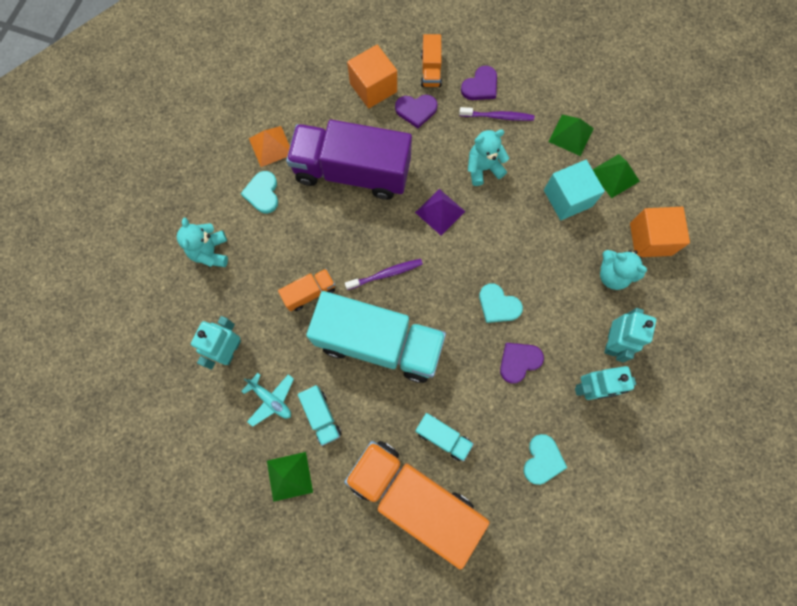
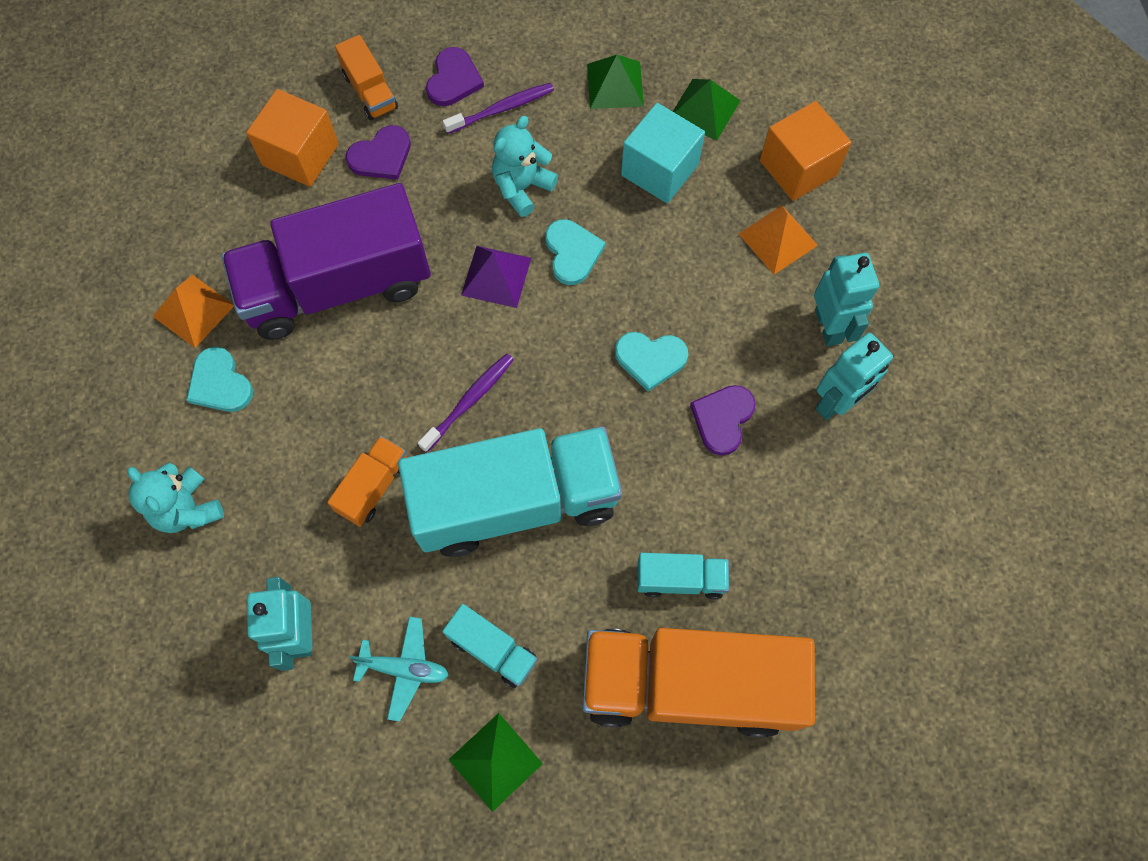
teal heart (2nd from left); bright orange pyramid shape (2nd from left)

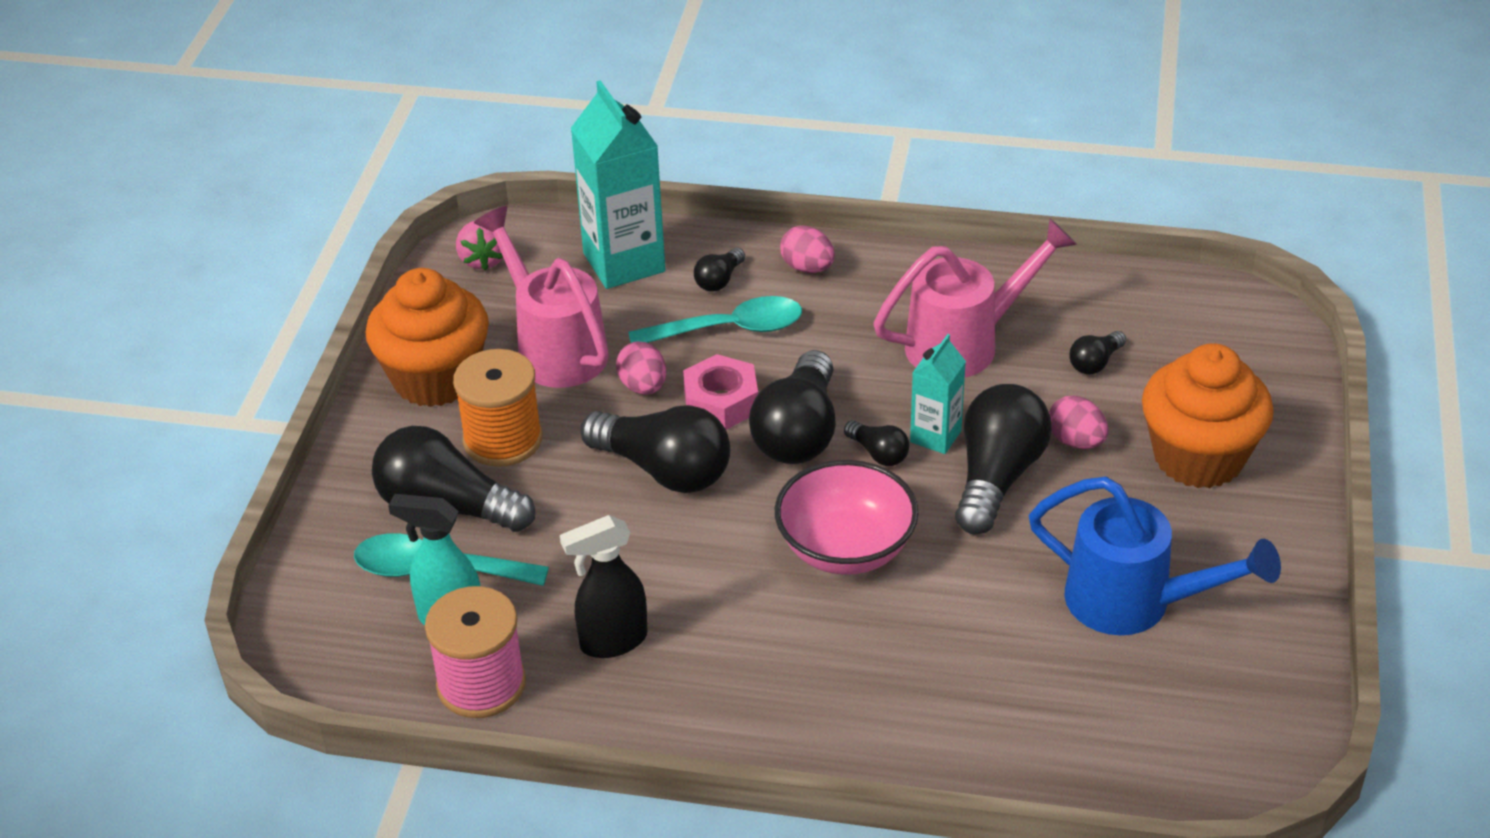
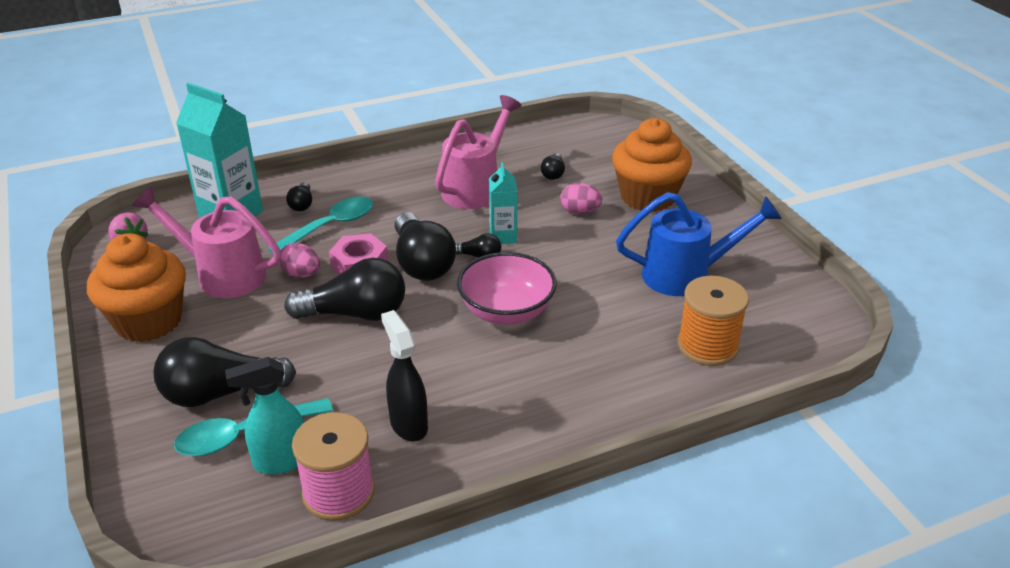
rosy egg (2nd from left in the first image); ebony lightbulb (6th from left in the first image); bright orange reel of thread; ebony sprayer

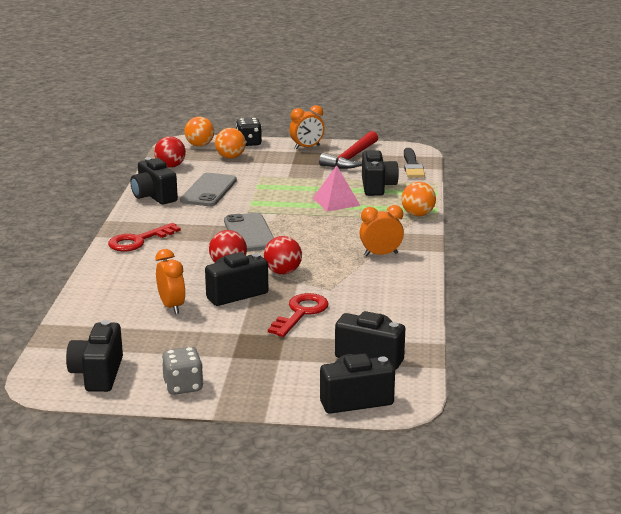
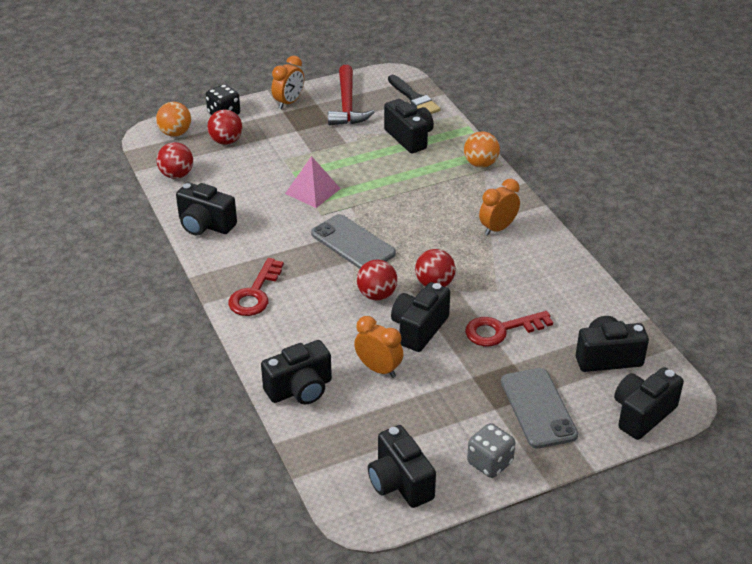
ebony compact camera (2nd from left); gray phone (2nd from left); rosy pyramid shape; scarlet play ball (2nd from left); scarlet key (2nd from left)

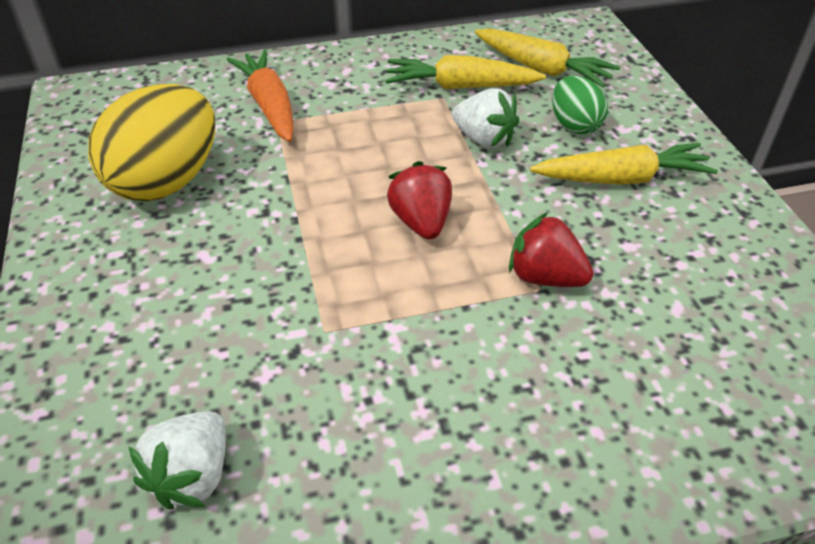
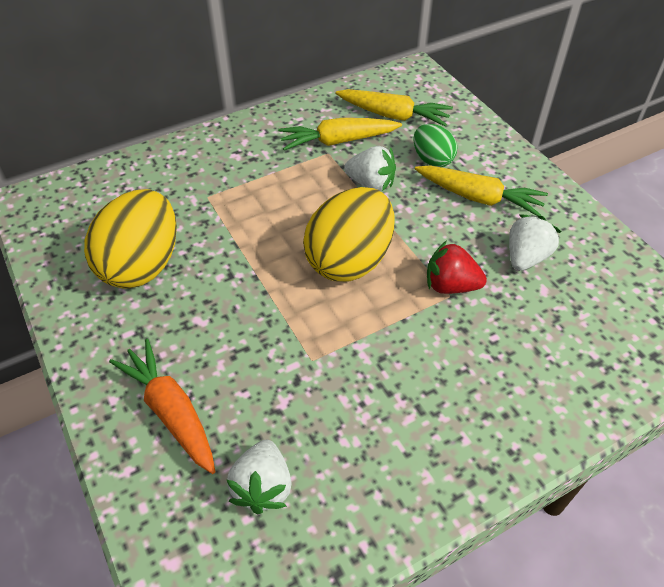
white toy strawberry (3rd from left); bright orange root vegetable; yellow egg (2nd from left); yellow root vegetable (3rd from left)

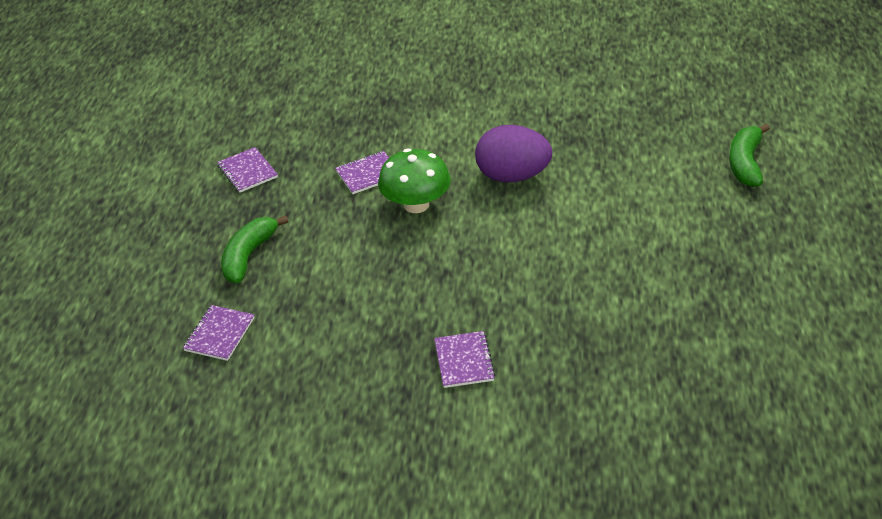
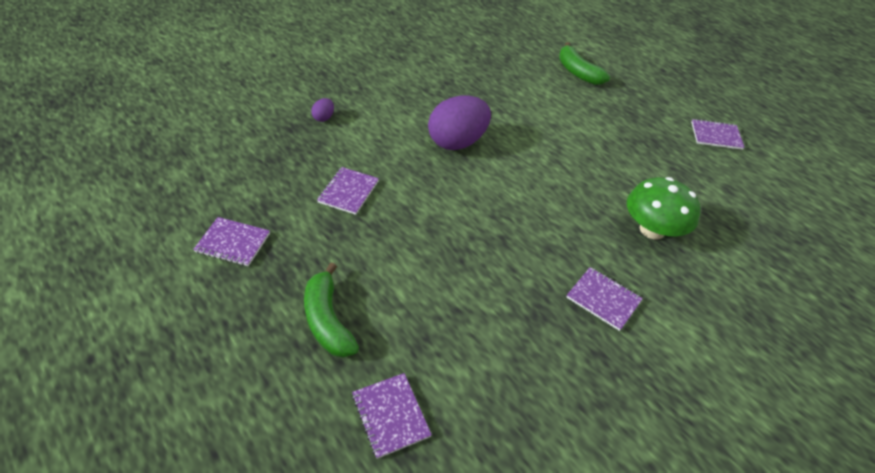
royal purple egg (1st from left); royal purple notepad (5th from left); emerald toadstool

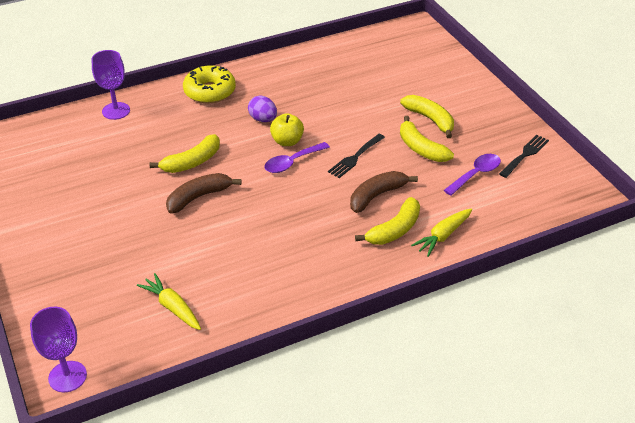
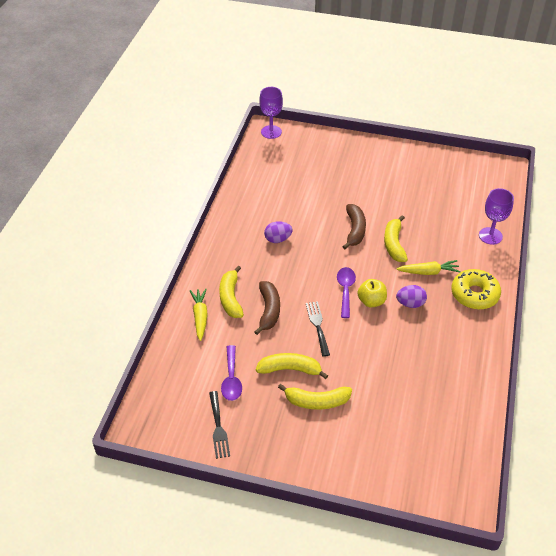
royal purple egg (1st from left); yellow root vegetable (2nd from left)

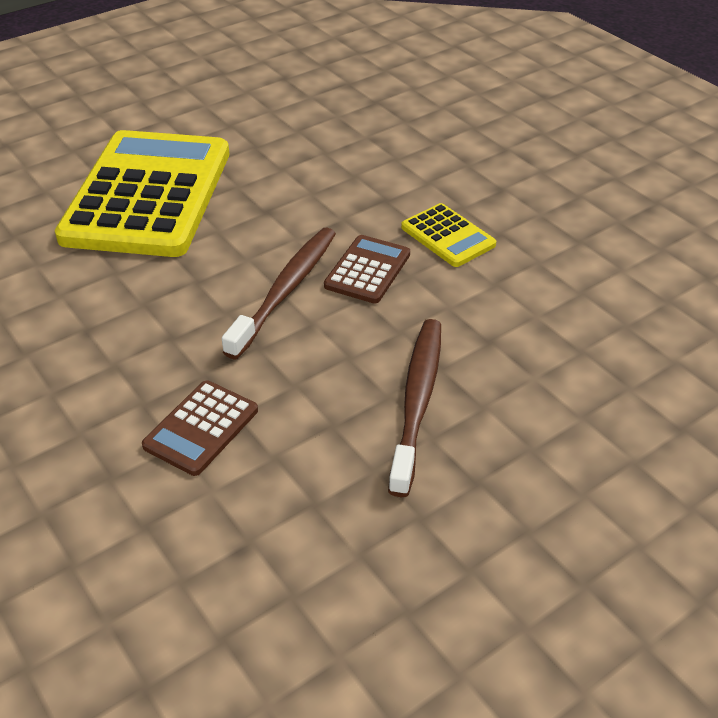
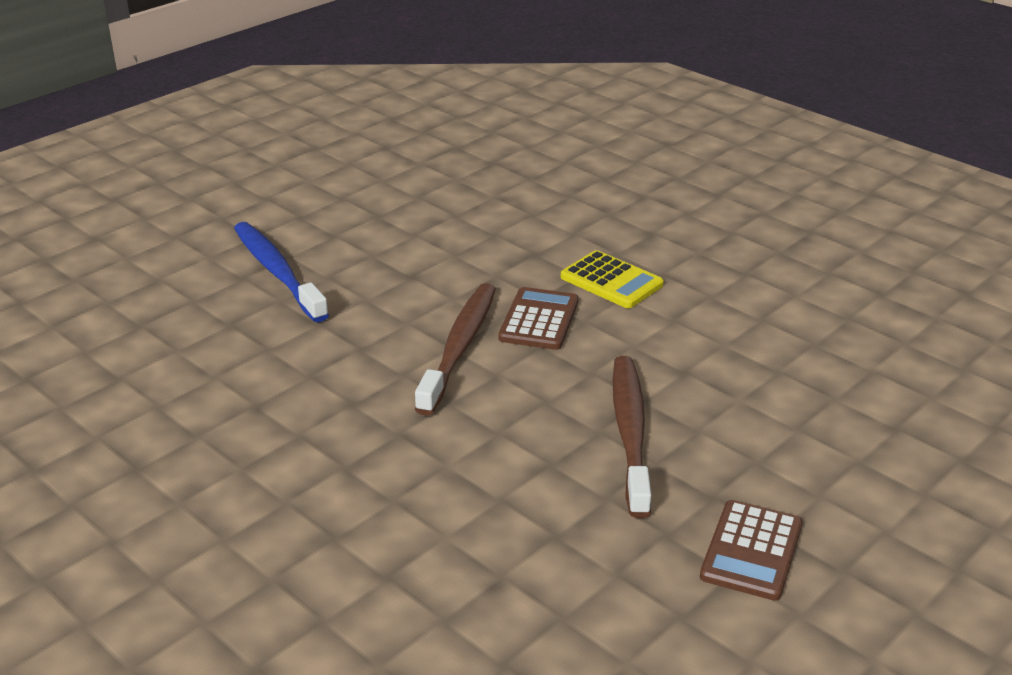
brown calculator (2nd from left); royal blue toothbrush

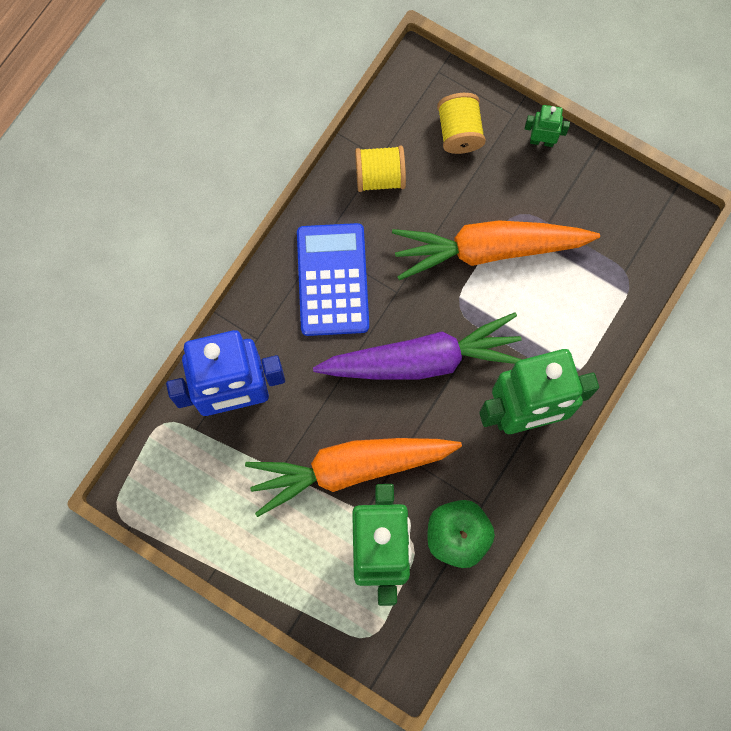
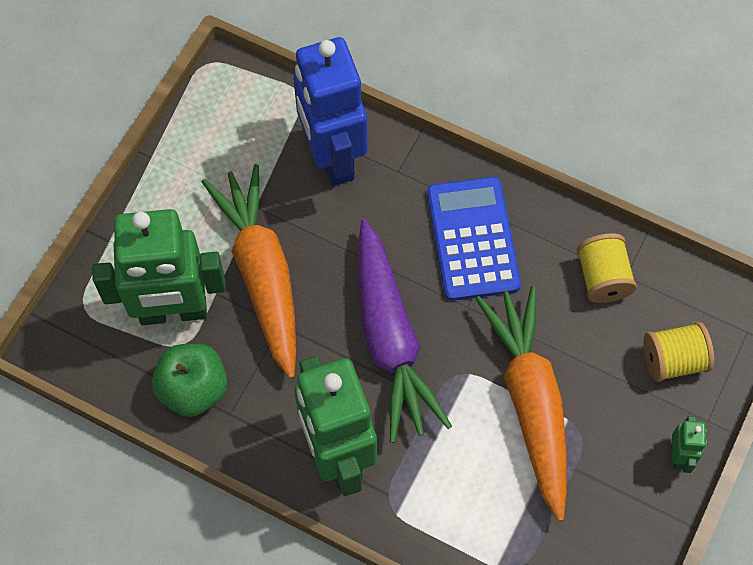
royal blue calculator

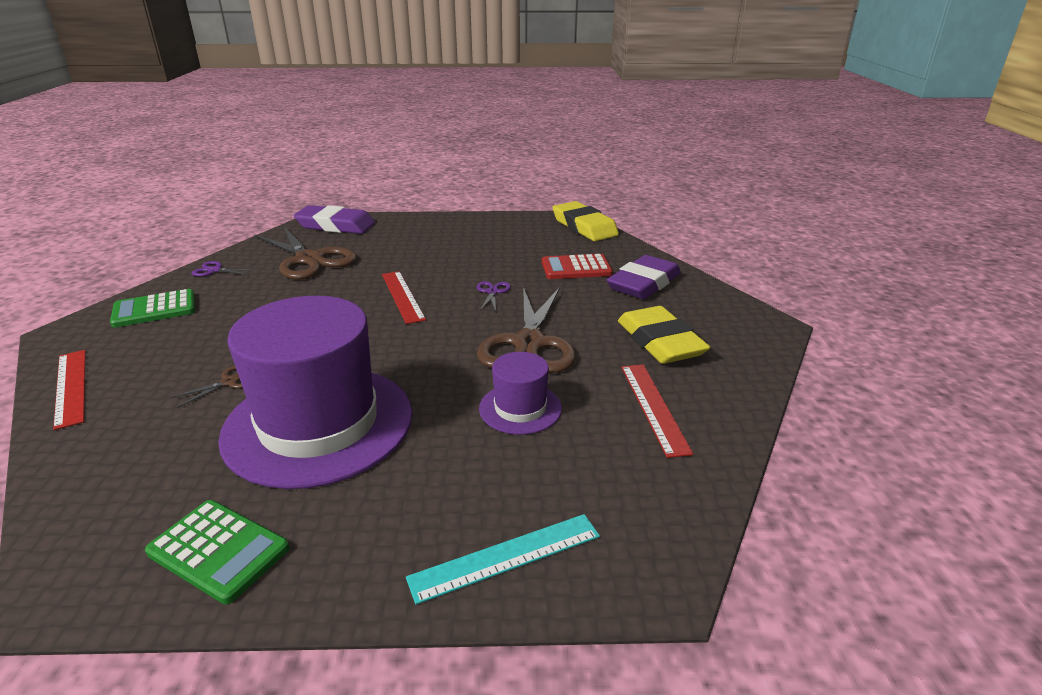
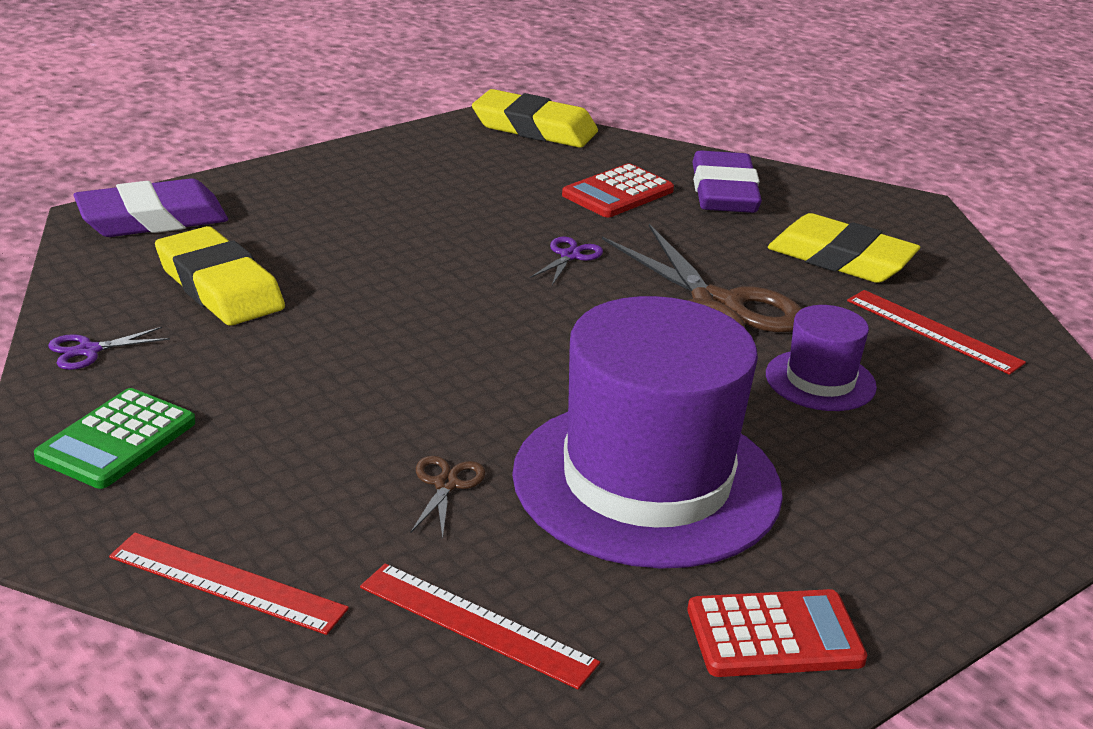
teal straightedge; scarlet straightedge (2nd from left); yellow gum eraser (1st from left); scarlet calculator (2nd from left); royal purple scissors (2nd from left)

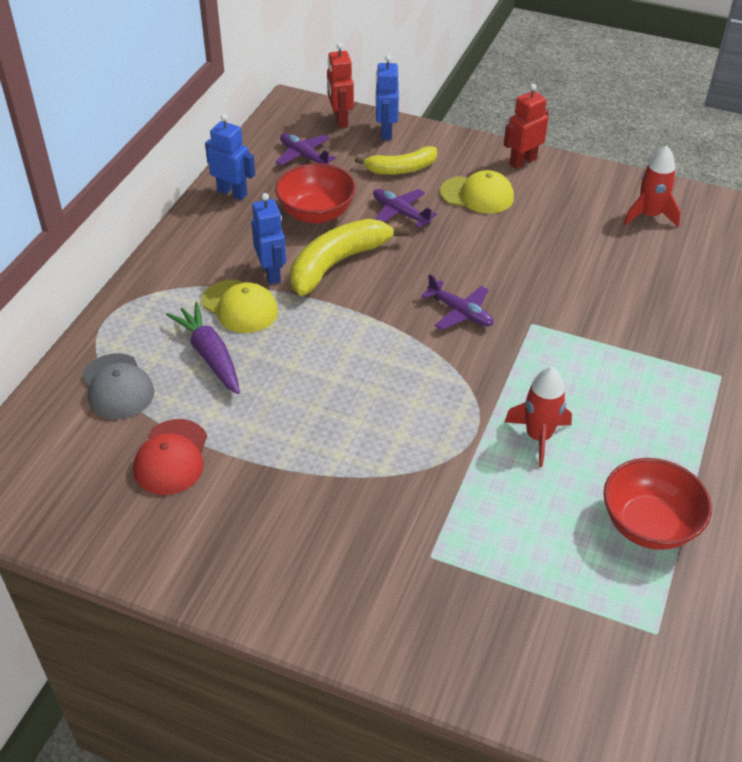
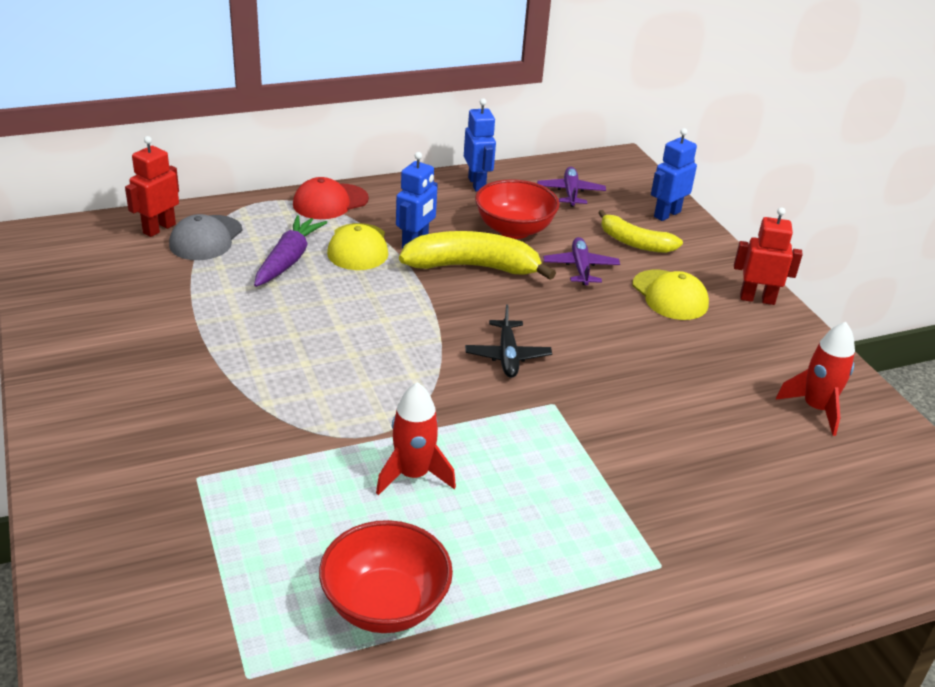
scarlet cap; scarlet toy robot (1st from left); ebony toy plane

